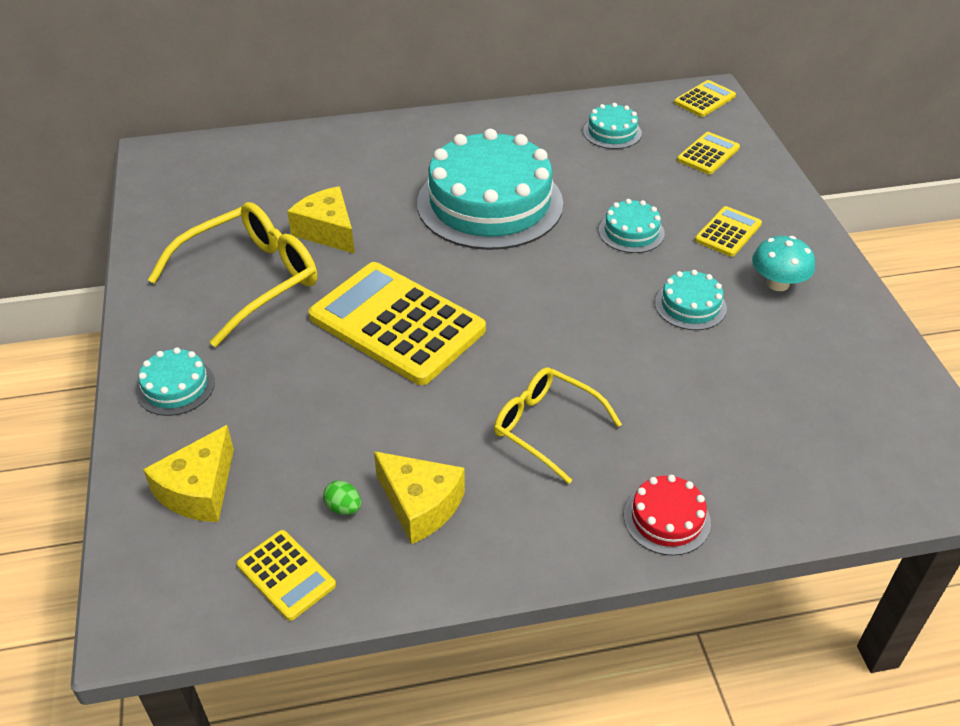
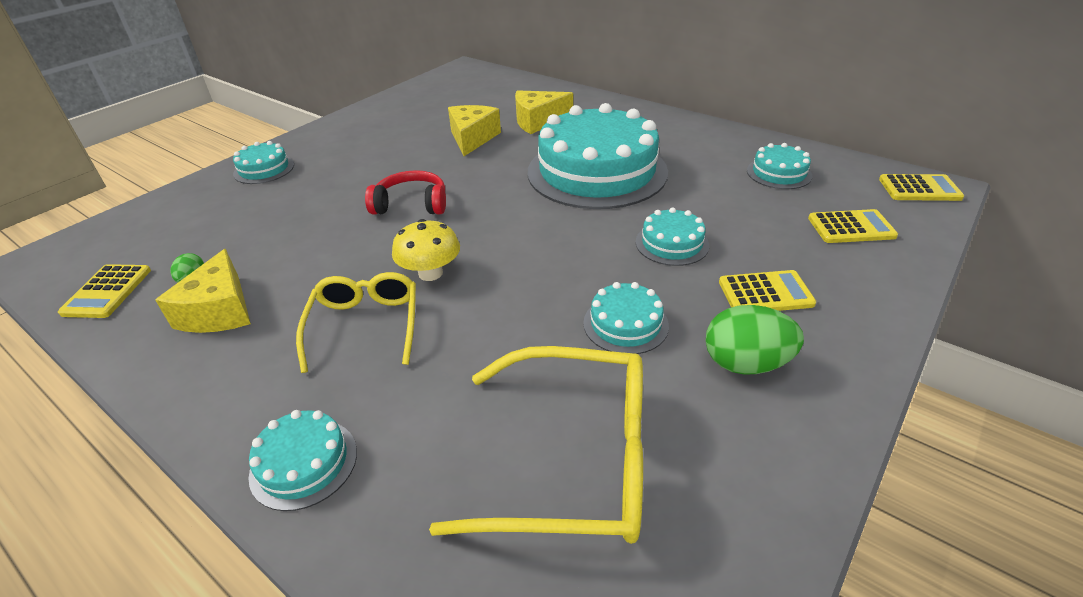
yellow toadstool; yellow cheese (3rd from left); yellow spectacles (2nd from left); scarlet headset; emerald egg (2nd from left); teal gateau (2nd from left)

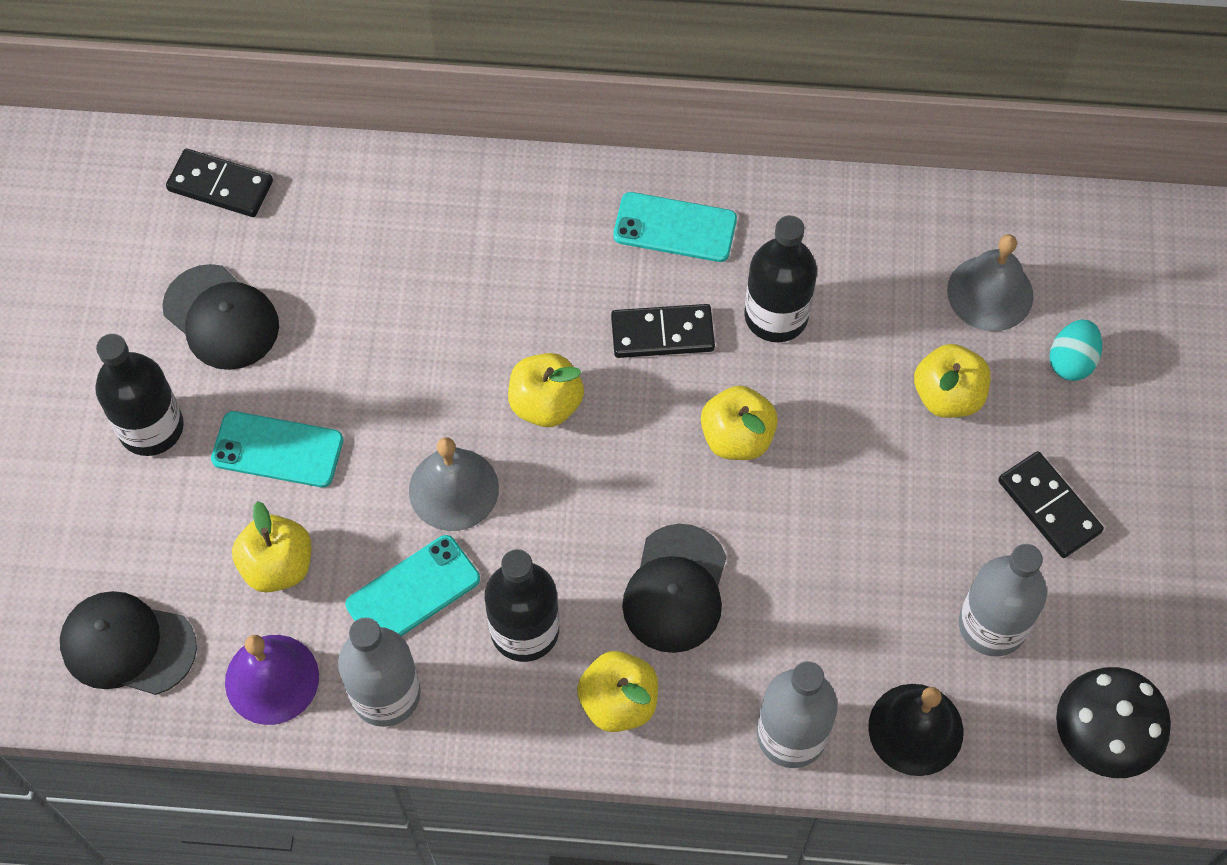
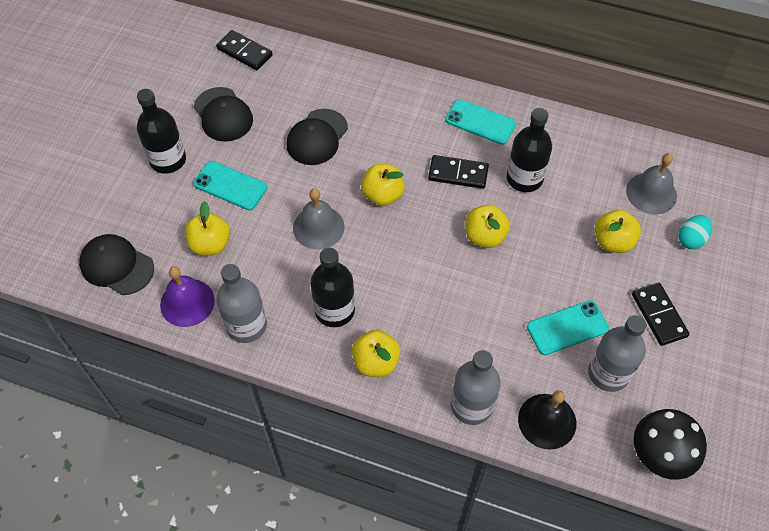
teal phone (3rd from left); ebony cap (3rd from left)

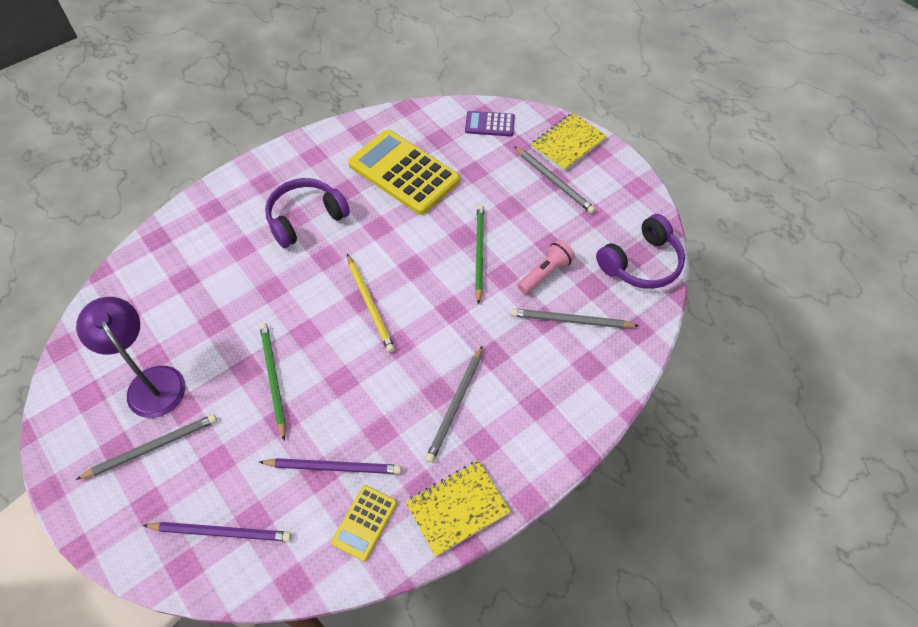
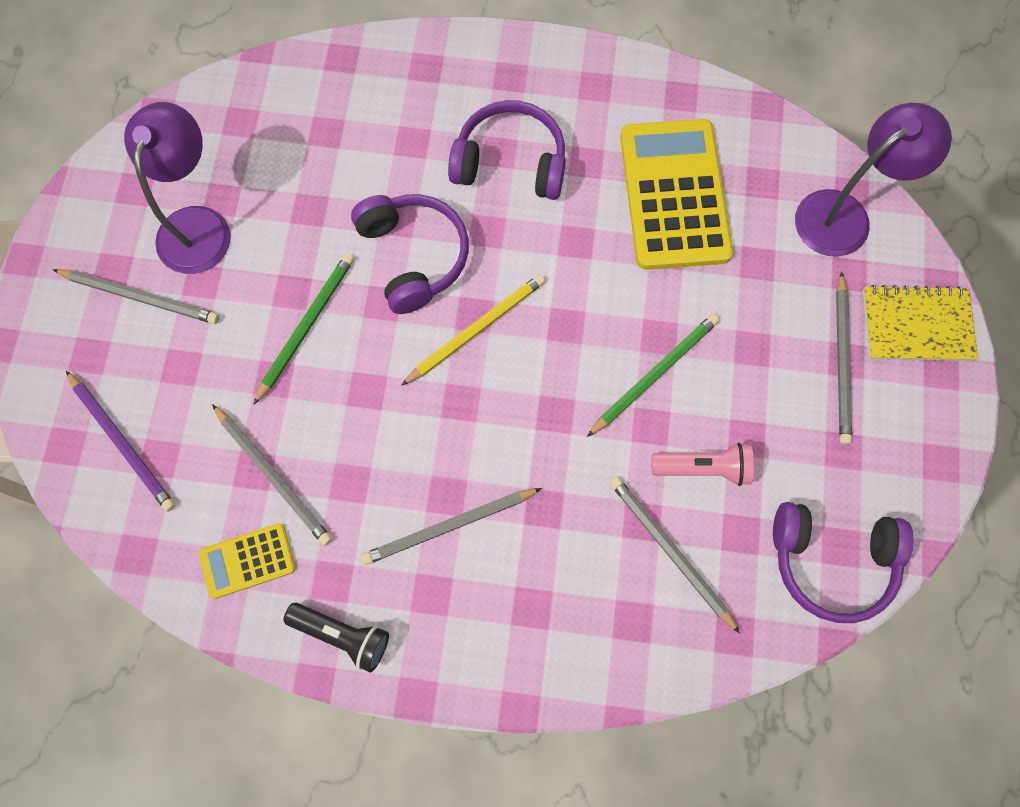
royal purple headset (1st from left); ebony pocket torch; royal purple lamp (2nd from left); gray lead pencil (2nd from left); yellow lead pencil

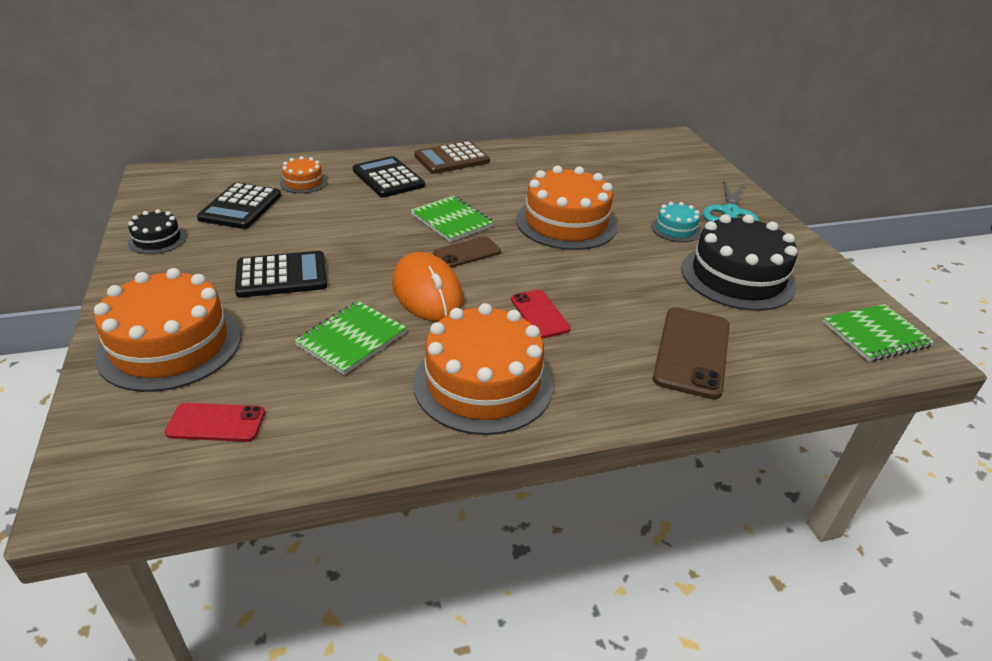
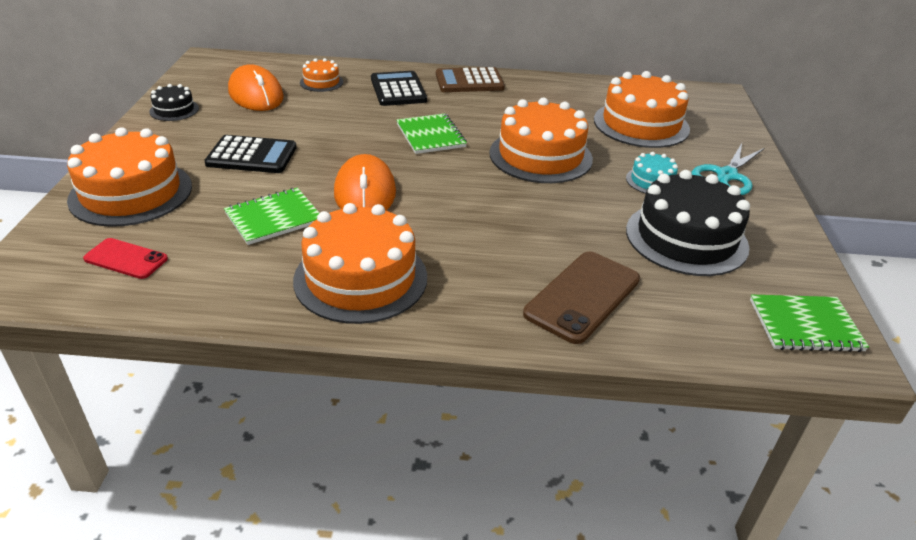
brown phone (1st from left in the first image); scarlet phone (2nd from left in the first image); bright orange gateau (5th from left); bright orange mouse (1st from left)

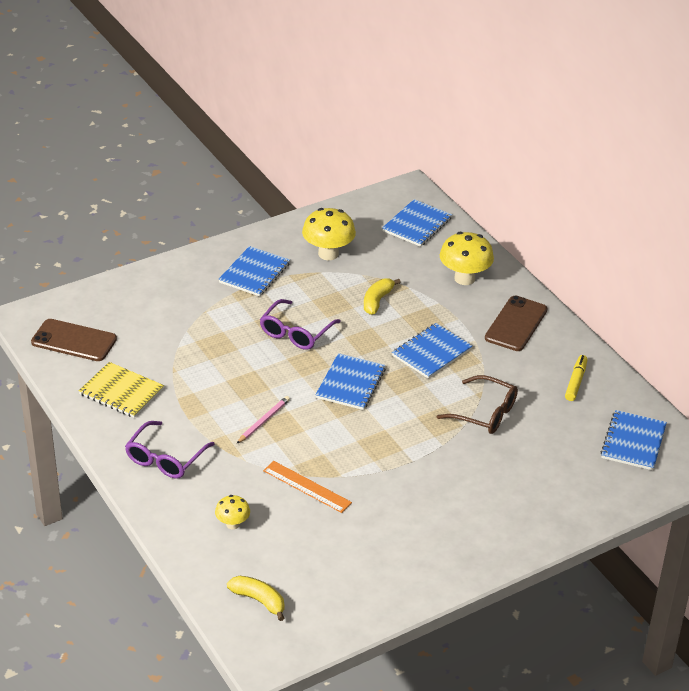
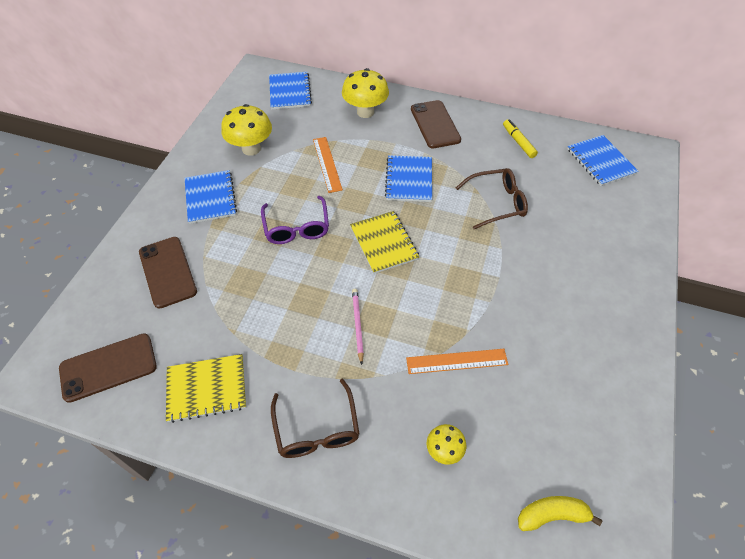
brown phone (2nd from left); bright orange straightedge (1st from left); brown spectacles (1st from left); yellow notepad (2nd from left)

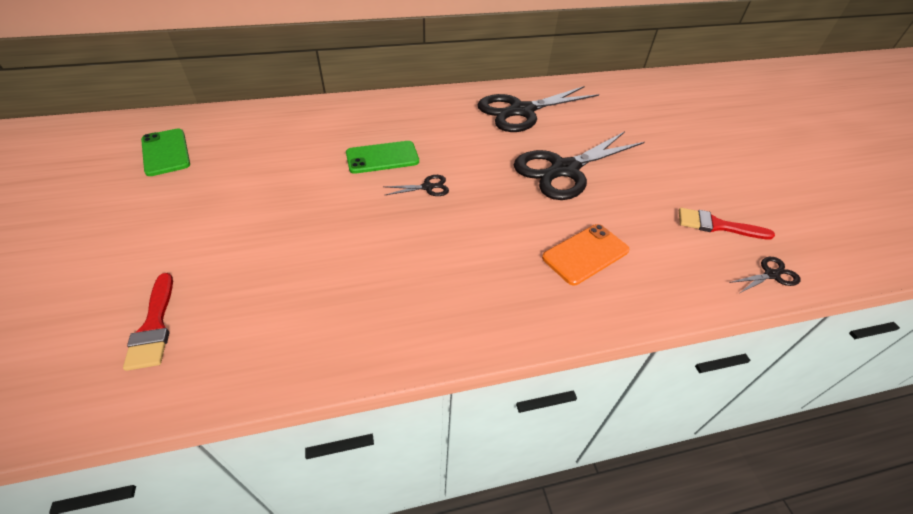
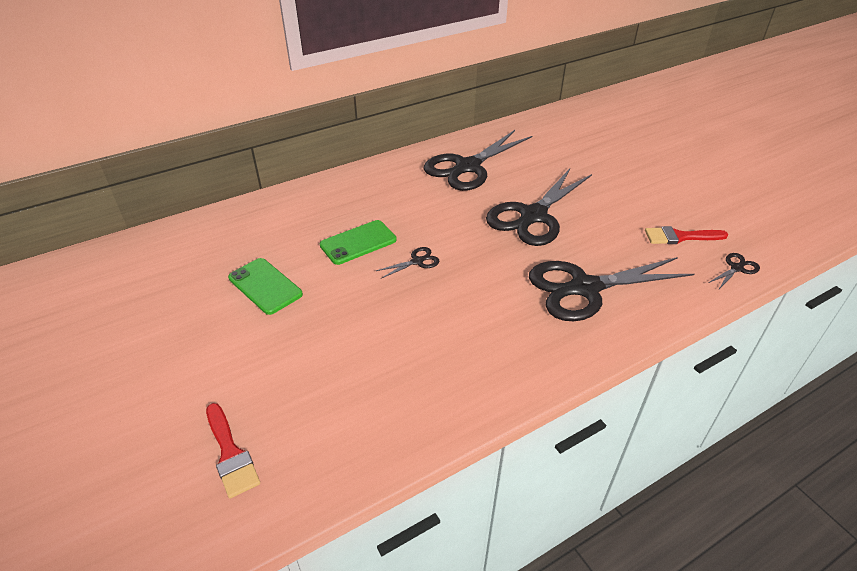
emerald phone (1st from left); ebony scissors (4th from left)

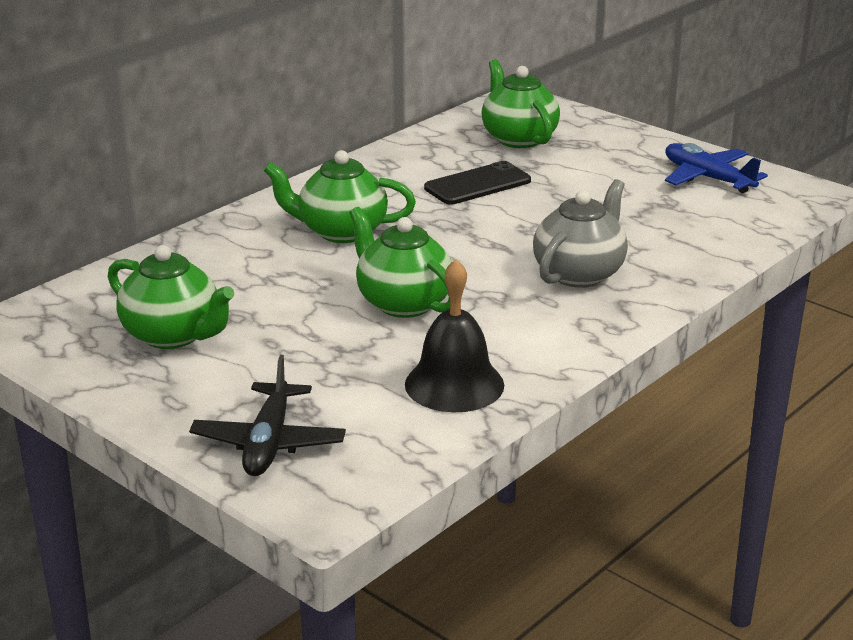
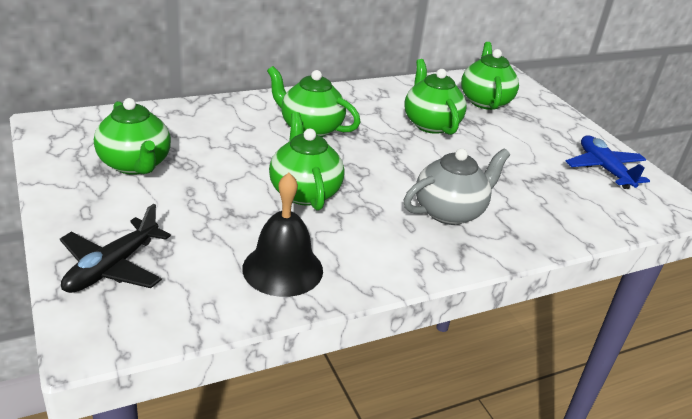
emerald tea pot (4th from left)

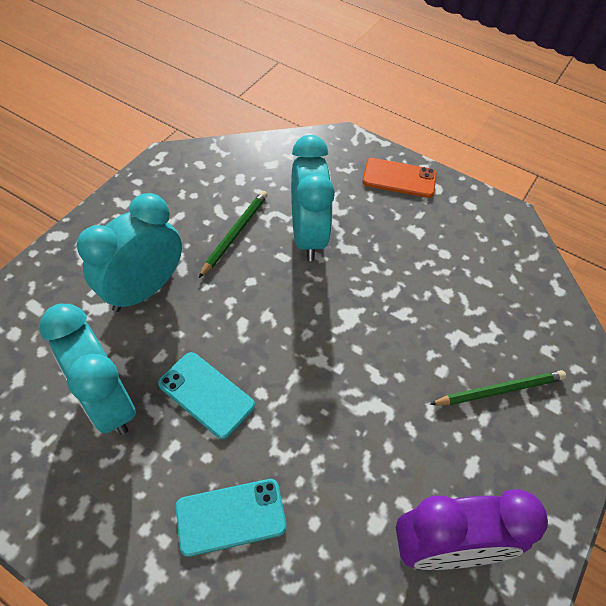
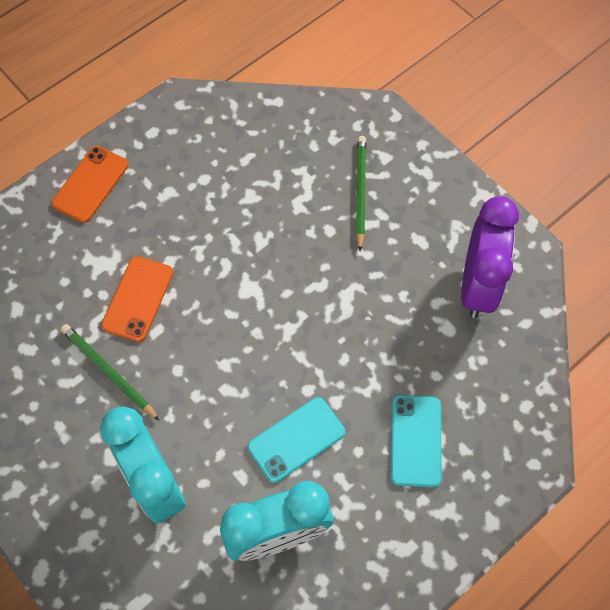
bright orange phone (2nd from left)

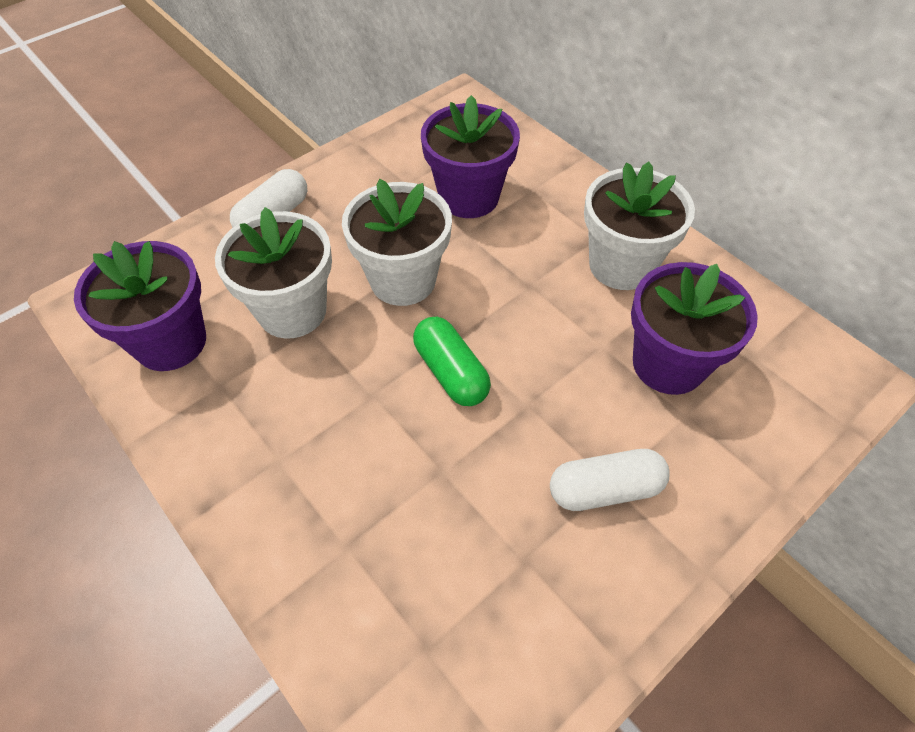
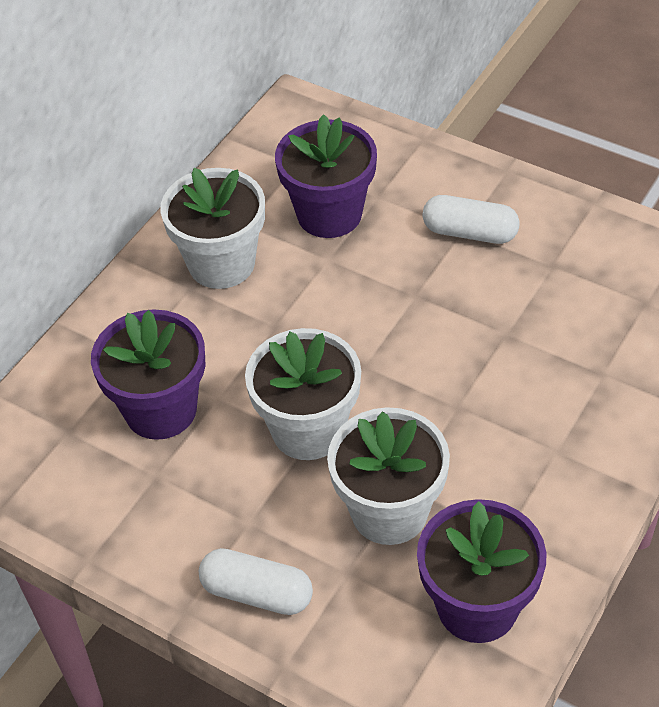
emerald pill shape; white pill shape (2nd from left)

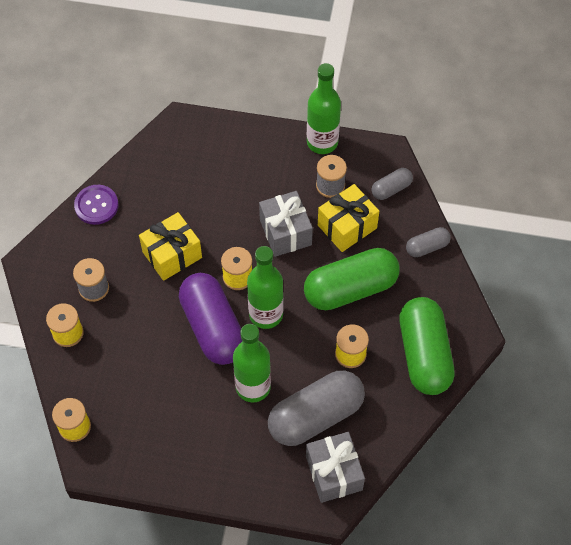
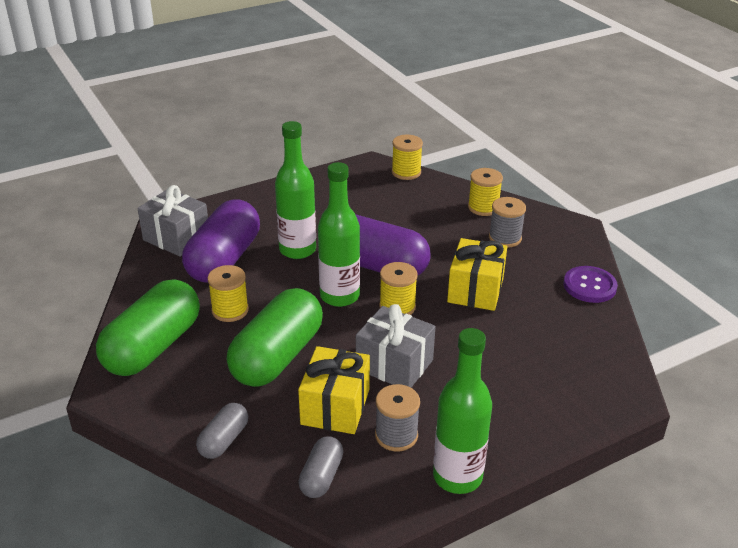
royal purple pill shape (1st from left); emerald pill shape (1st from left)

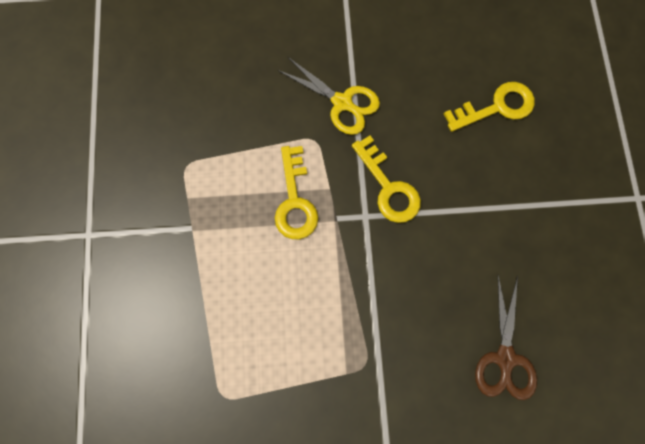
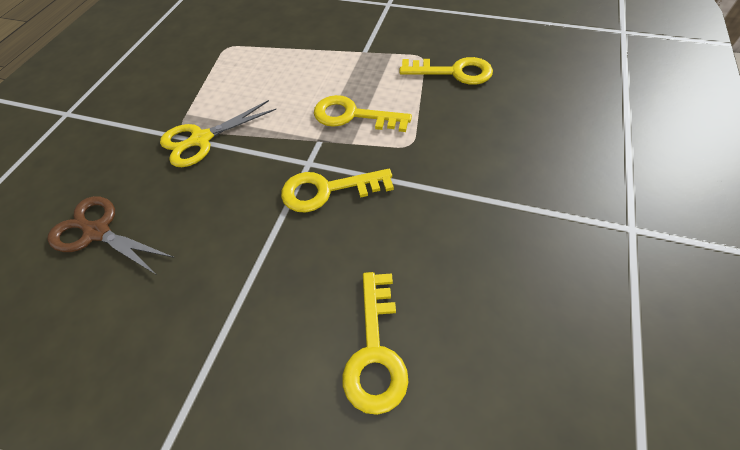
yellow key (4th from left); yellow scissors

